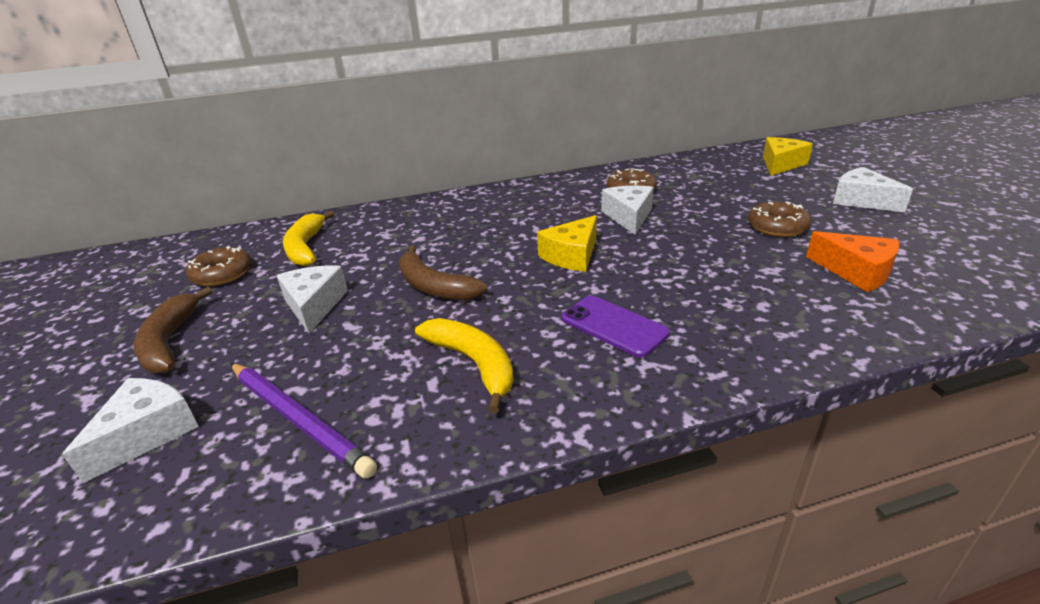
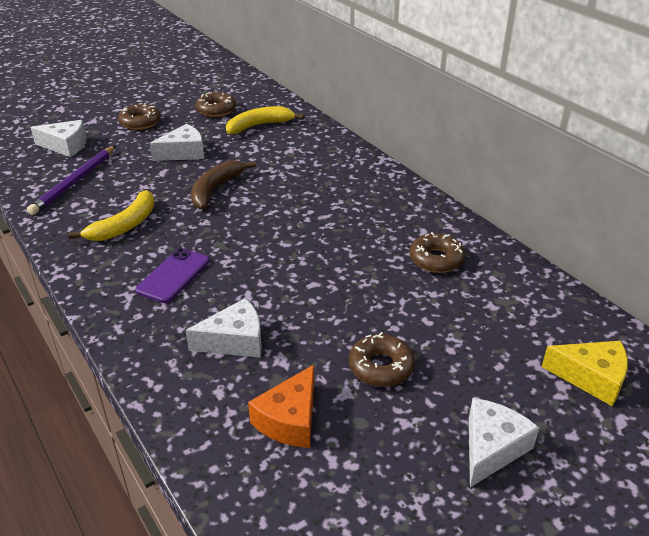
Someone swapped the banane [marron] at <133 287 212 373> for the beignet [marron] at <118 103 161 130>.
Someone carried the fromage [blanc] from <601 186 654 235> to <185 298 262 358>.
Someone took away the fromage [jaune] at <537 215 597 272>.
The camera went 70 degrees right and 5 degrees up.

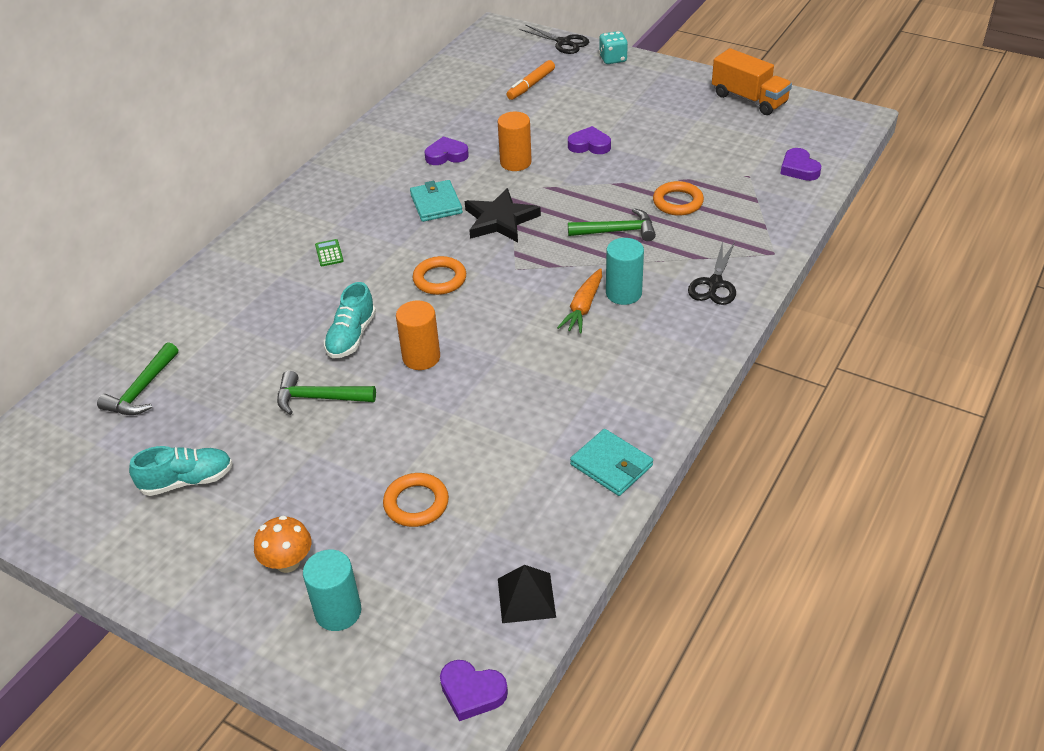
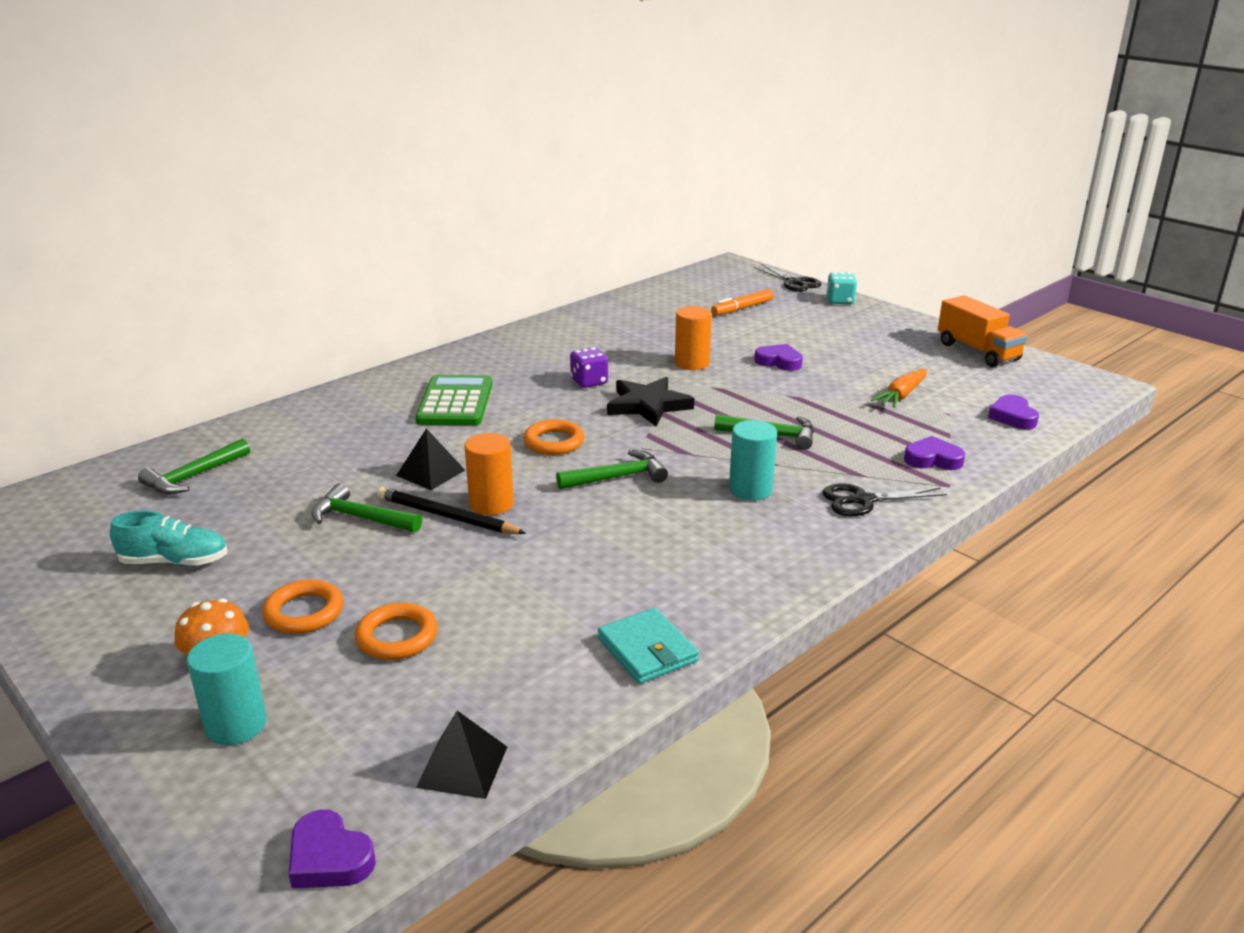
Someone carried the anneau [orange] from <653 181 704 215> to <262 580 344 634>.
Someone put down the crayon [noir] at <377 487 526 534>.
Someone swapped the chaussure [turquoise] at <324 282 376 358> for the pyramide [noir] at <396 428 465 490>.
Someone scaled the calculatrice [vert] at <315 239 343 266> by 2.49.
Someone put down the marteau [vert] at <556 450 668 489>.
Someone swapped the portefeuille [turquoise] at <410 180 463 222> for the dé [violet] at <570 347 608 388>.
Someone rotated the ciseaux [noir] at <688 241 736 305> by 45 degrees clockwise.
Someone carried the carotte [orange] from <557 268 602 334> to <871 369 927 408>.
Someone carried the cœur [violet] from <424 136 469 165> to <904 436 965 470>.
The camera went 15 degrees right and 15 degrees down.

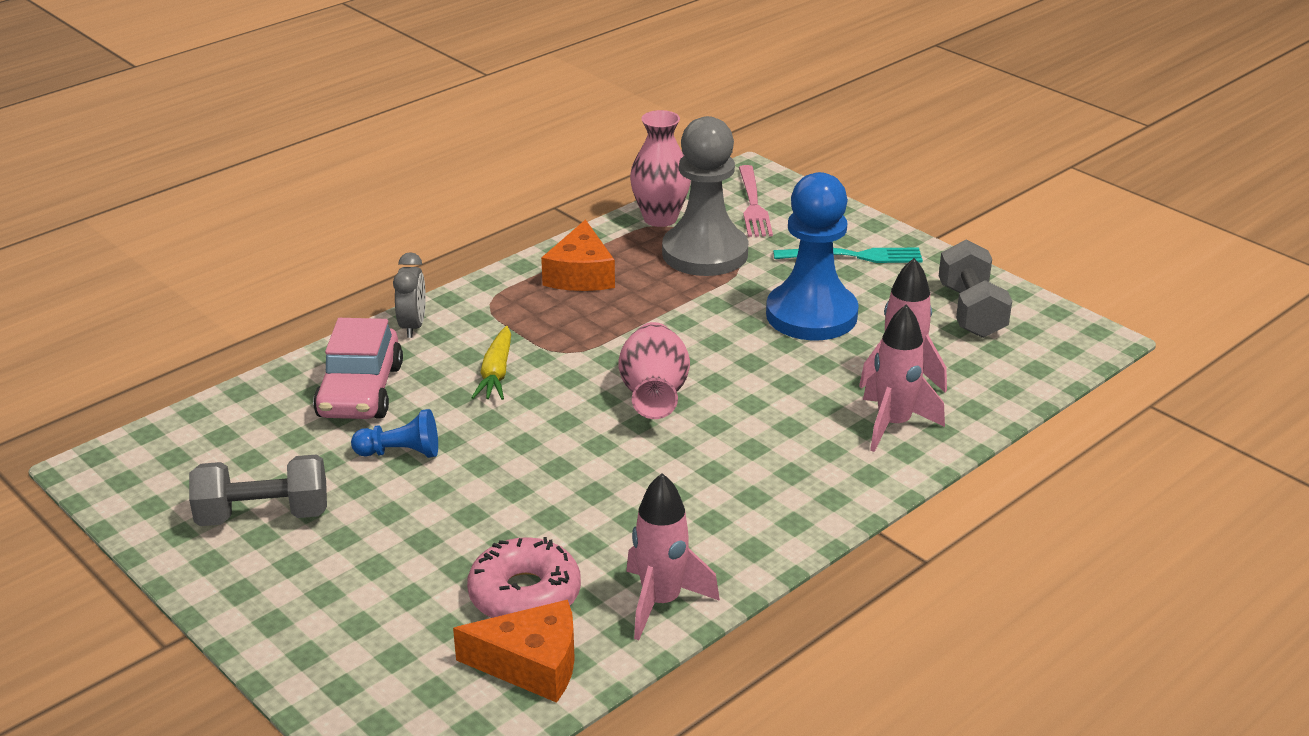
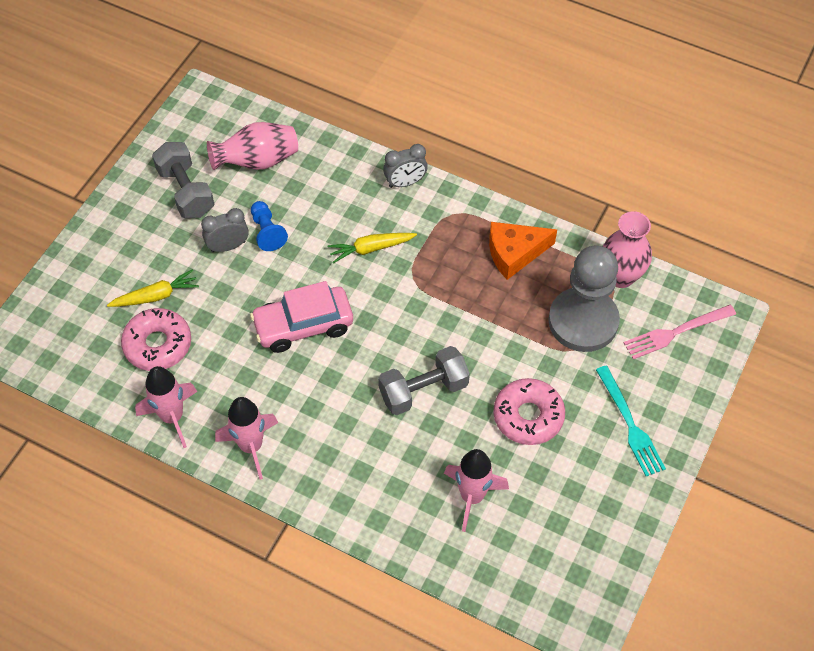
Someone put down the carotte [jaune] at <107 269 199 307>.
Someone put down the réveil [gris] at <201 208 249 252>.
Someone carried the vase [rose] from <618 322 690 419> to <207 122 298 170>.
Someone carried the fusée [rose] from <863 304 945 452> to <215 397 278 480>.
Someone carried the voiture [rose] from <313 318 403 419> to <250 281 353 353>.
Someone carried the haltère [gris] from <939 240 1012 338> to <378 346 470 415>.
Someone swapped the pion [bleu] at <766 172 859 340> for the beignet [rose] at <493 378 565 445>.
Someone took away the fromage [orange] at <453 600 575 703>.
The camera went 70 degrees right and 25 degrees up.

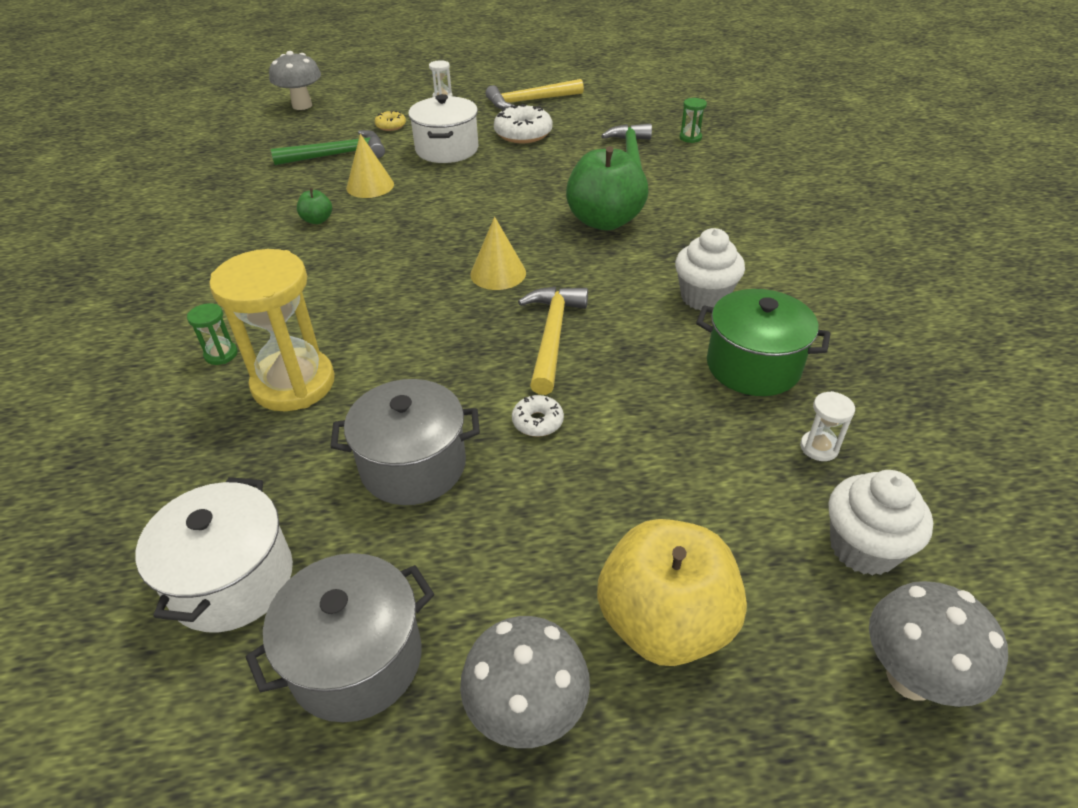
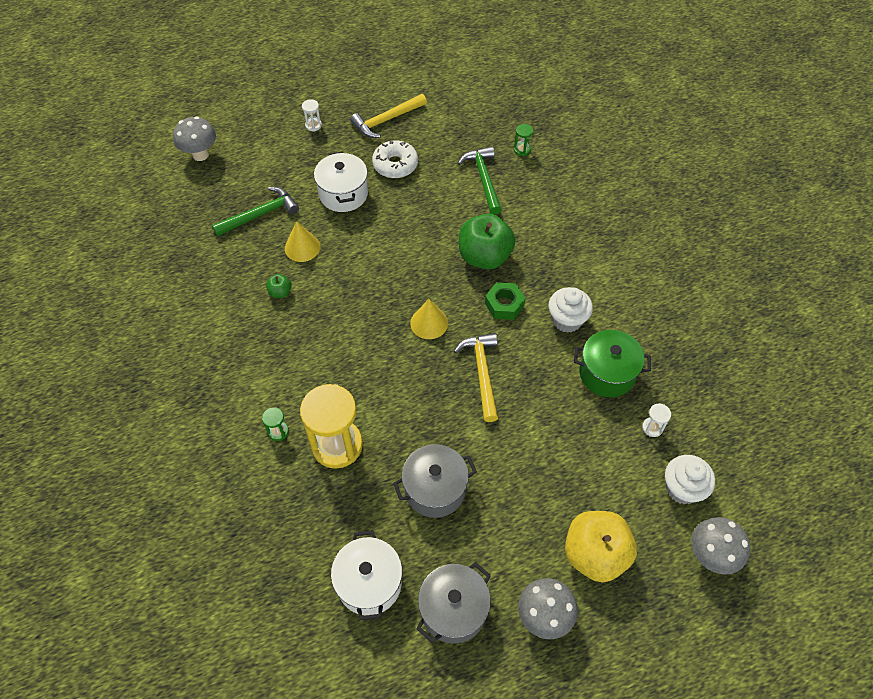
Someone put down the écrou [vert] at <485 282 526 320>.
Someone took away the beignet [jaune] at <375 110 406 131>.
Someone took away the beignet [blanc] at <512 395 564 437>.
The camera went 15 degrees left and 15 degrees up.

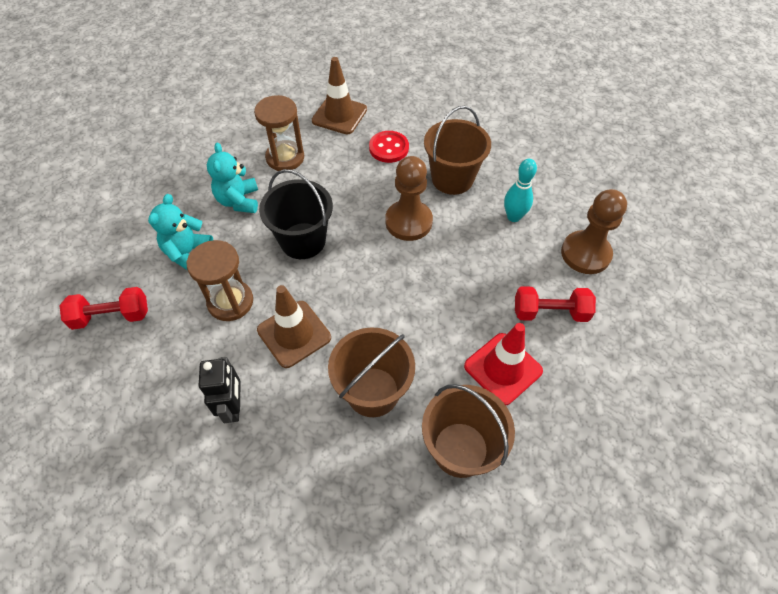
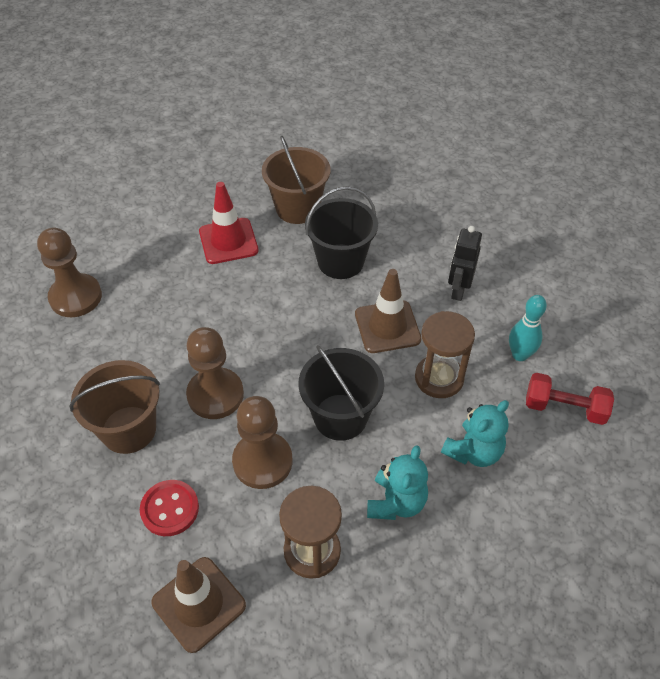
Someone put down the pion [marron] at <232 396 293 489>.
Someone repainted the seau [marron] at <328 327 415 417>, which became the seau [noir] at <305 186 378 279>.
Someone carried the quille [turquoise] from <504 159 537 222> to <509 295 547 361>.
Someone took away the haltère [rouge] at <515 286 596 322>.
The camera went 155 degrees left and 5 degrees down.

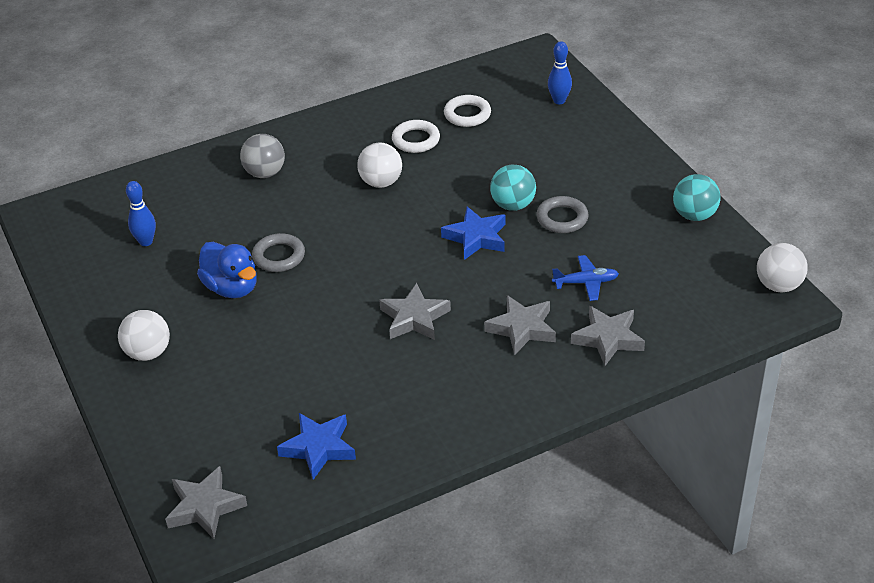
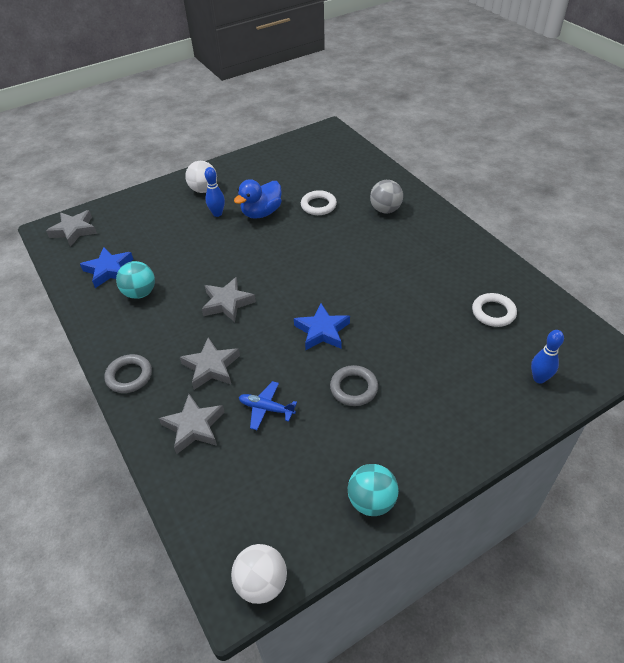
Someone carried the anneau [gris] from <252 233 305 272> to <105 354 152 393>.
Someone carried the balle [turquoise] from <490 165 536 211> to <116 261 155 299>.
Someone carried the quille [bleu] from <126 181 156 246> to <205 167 225 217>.
Someone rotated the avion [bleu] at <552 255 619 301> by 120 degrees clockwise.
Someone carried the anneau [blanc] from <392 120 440 153> to <301 190 337 215>.
Someone took away the balle [blanc] at <357 143 402 188>.
The camera went 85 degrees right and 5 degrees up.

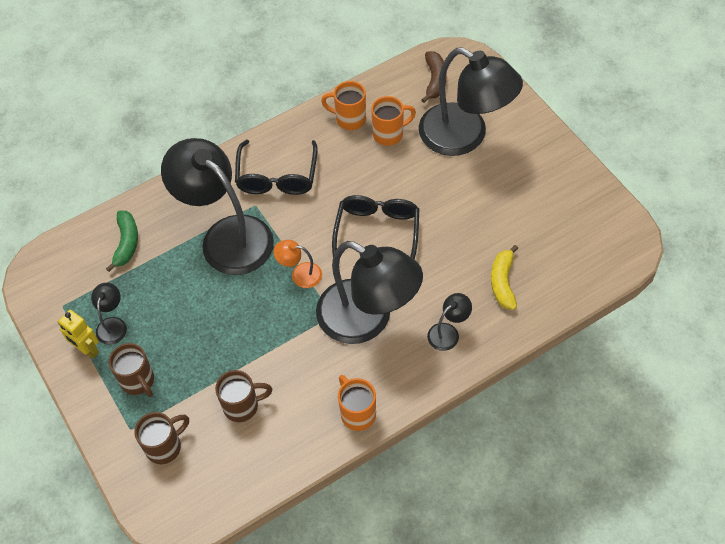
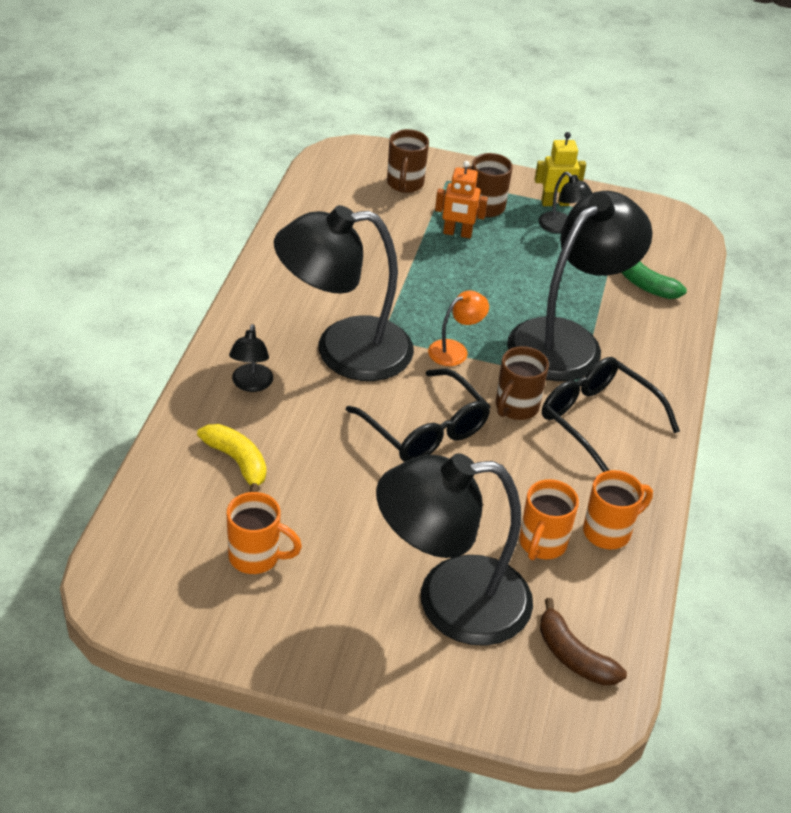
Someone carried the tasse [orange] from <338 375 376 431> to <227 492 302 574>.
Someone put down the robot [orange] at <435 161 488 238>.
Someone carried the tasse [marron] from <215 370 272 422> to <496 346 549 420>.
Someone rotated the lampe [noir] at <161 138 274 275> by 45 degrees counterclockwise.
The camera went 130 degrees right and 15 degrees down.

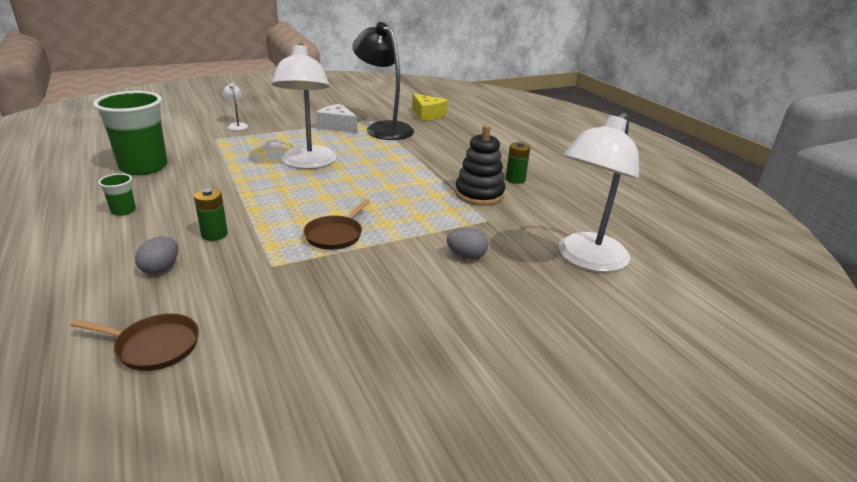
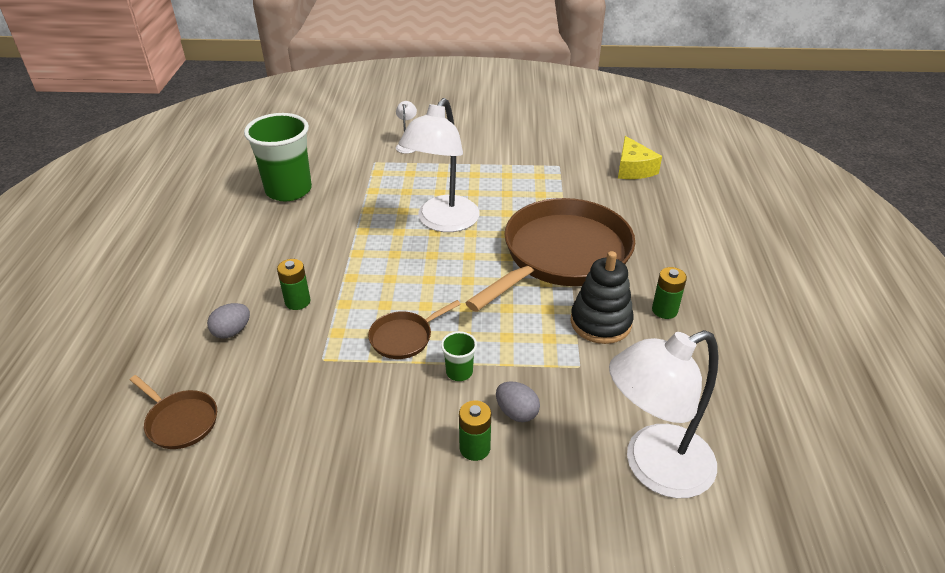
Someone carried the gobelet [vert] from <98 173 136 216> to <441 331 477 381>.
Someone put down the pile [vert] at <459 400 491 461>.
Someone put down the poêle [marron] at <465 198 635 312>.
Someone took away the fromage [blanc] at <316 104 357 133>.
Someone took away the lampe [noir] at <352 22 414 140>.
The camera went 30 degrees right and 10 degrees up.

